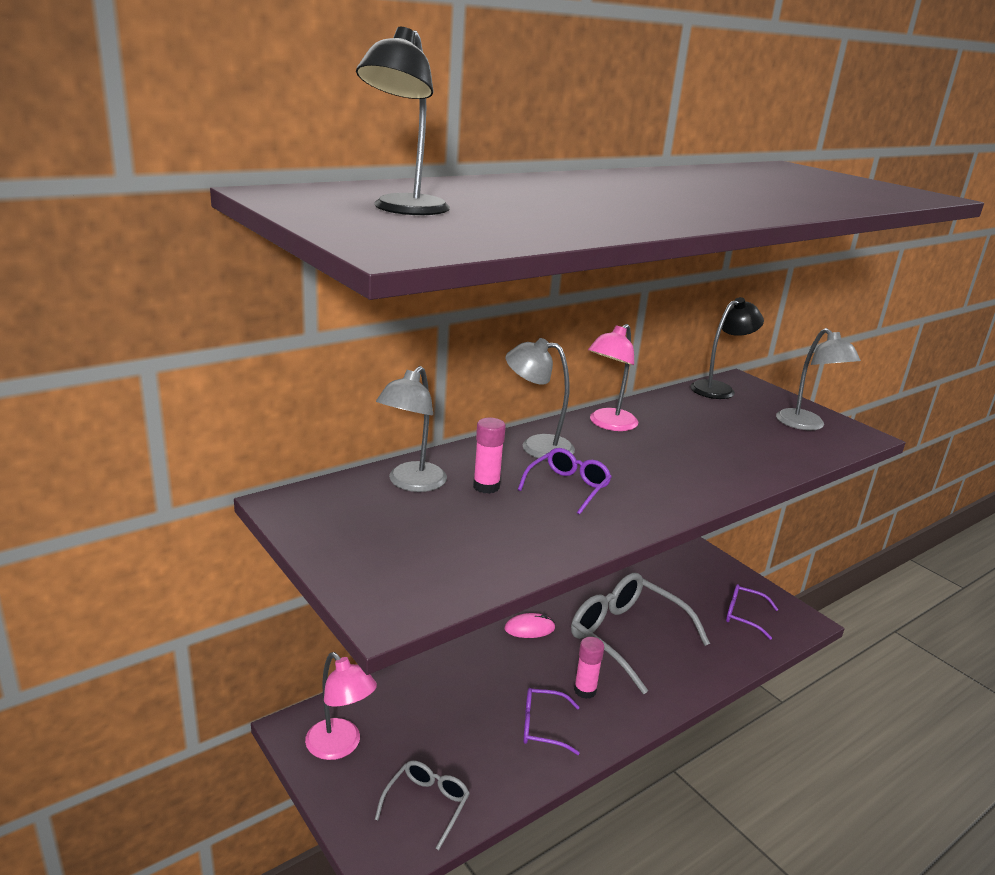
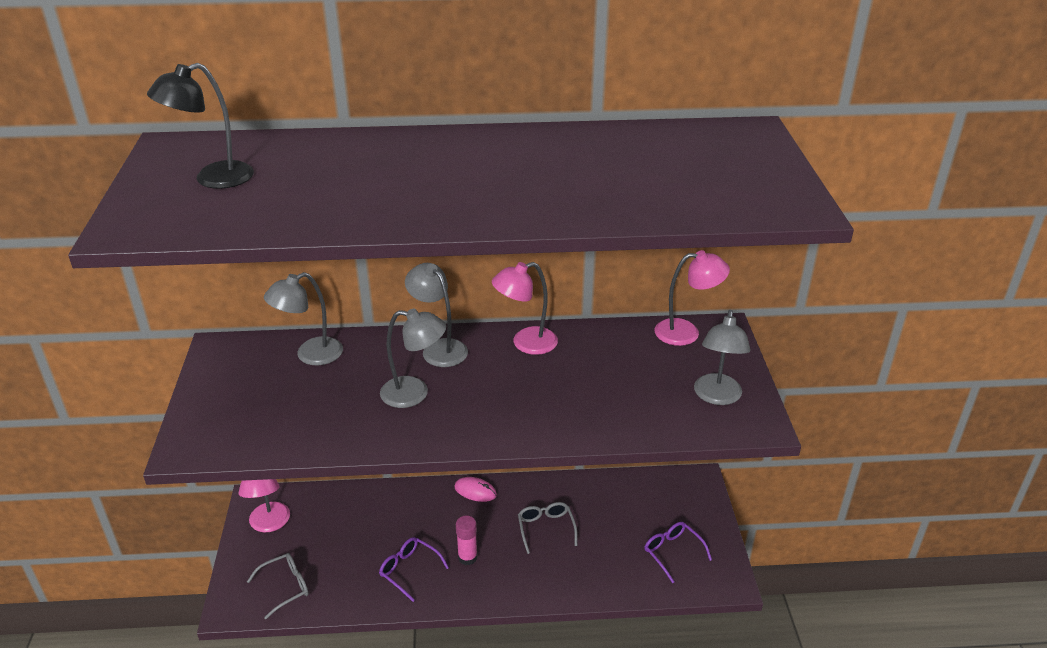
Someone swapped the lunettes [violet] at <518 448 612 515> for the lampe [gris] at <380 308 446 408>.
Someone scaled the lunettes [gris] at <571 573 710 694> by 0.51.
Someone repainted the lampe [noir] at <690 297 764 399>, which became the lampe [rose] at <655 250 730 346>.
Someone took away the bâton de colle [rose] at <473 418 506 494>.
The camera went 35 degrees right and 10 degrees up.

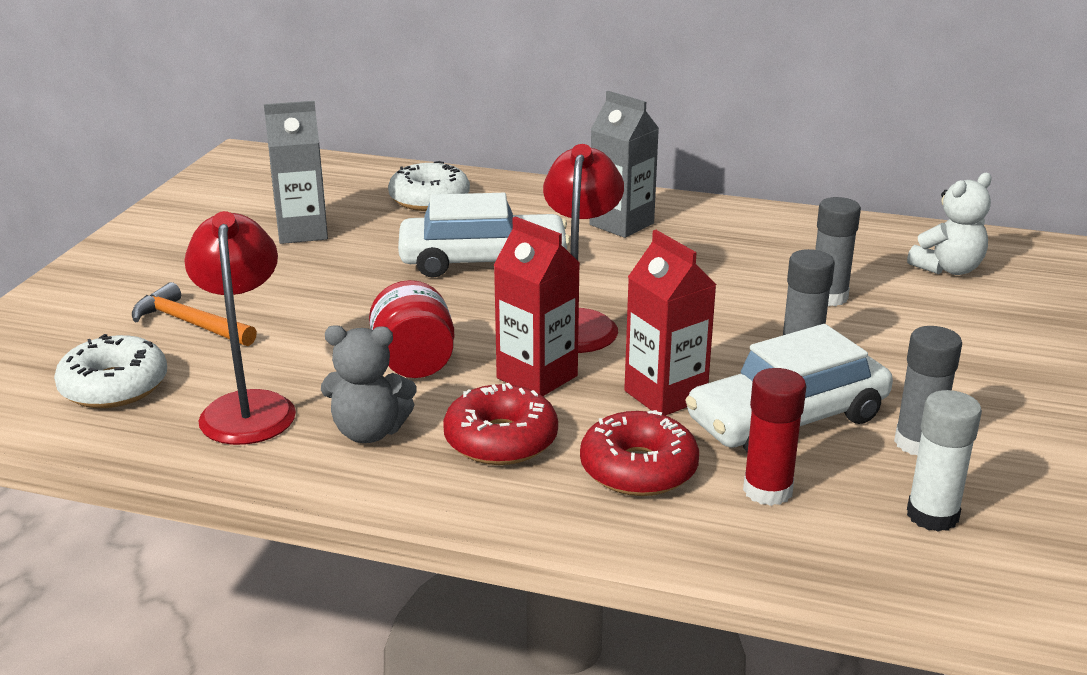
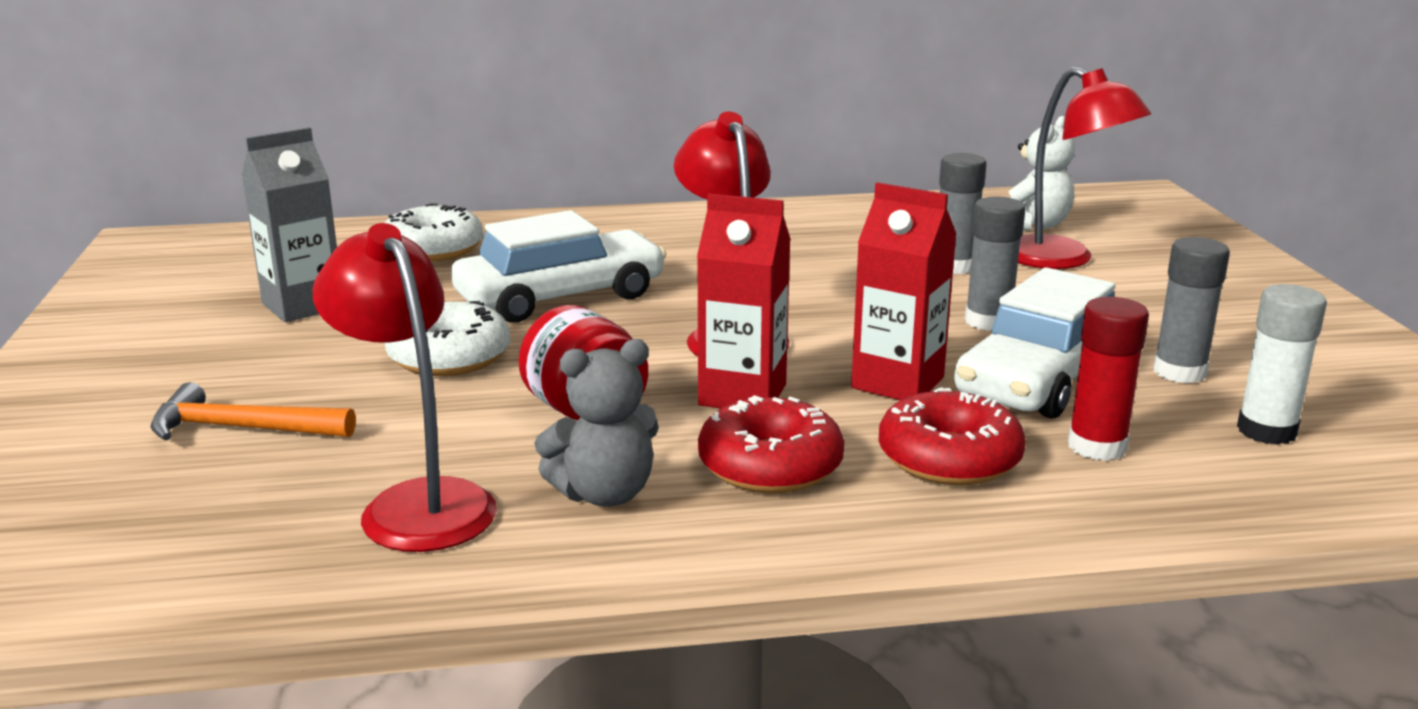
Someone carried the beignet [blanc] from <54 334 167 408> to <385 301 510 376>.
Someone put down the lampe [rouge] at <1018 67 1151 269>.
Someone took away the brique de lait [gris] at <589 91 659 238>.
The camera went 25 degrees left and 5 degrees down.

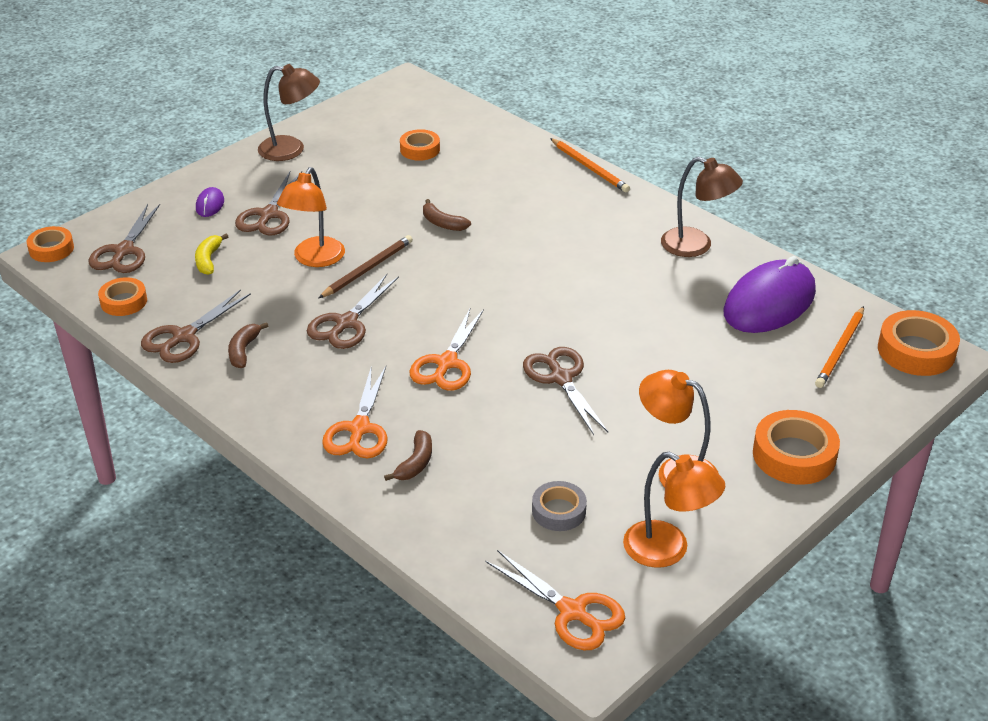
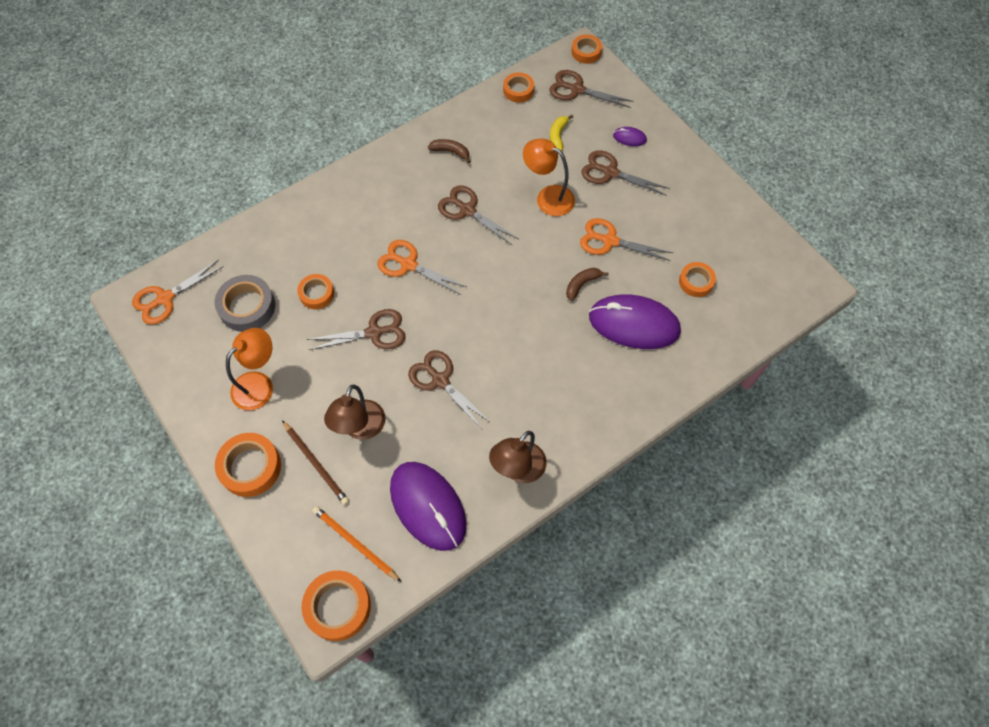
Someone scaled the ruban adhésif [gris] at <532 481 587 531> by 1.59.
Someone carried the crayon [marron] from <319 235 413 298> to <282 420 349 505>.
Someone put down the ruban adhésif [orange] at <297 274 334 309>.
Someone carried the lampe [marron] from <258 64 320 161> to <324 384 385 440>.
Someone carried the ciseaux [marron] from <141 289 251 363> to <408 350 491 429>.
Someone rotated the banane [jaune] at <195 234 228 275> by 90 degrees counterclockwise.
Someone carried the ciseaux [orange] from <322 366 388 458> to <580 218 673 261>.
Someone put down the souris [violet] at <589 294 681 349>.
Someone took away the banane [marron] at <384 430 432 481>.
Someone took away the crayon [orange] at <550 138 630 192>.
Someone took away the lampe [orange] at <623 452 725 568>.
The camera went 100 degrees right and 25 degrees up.

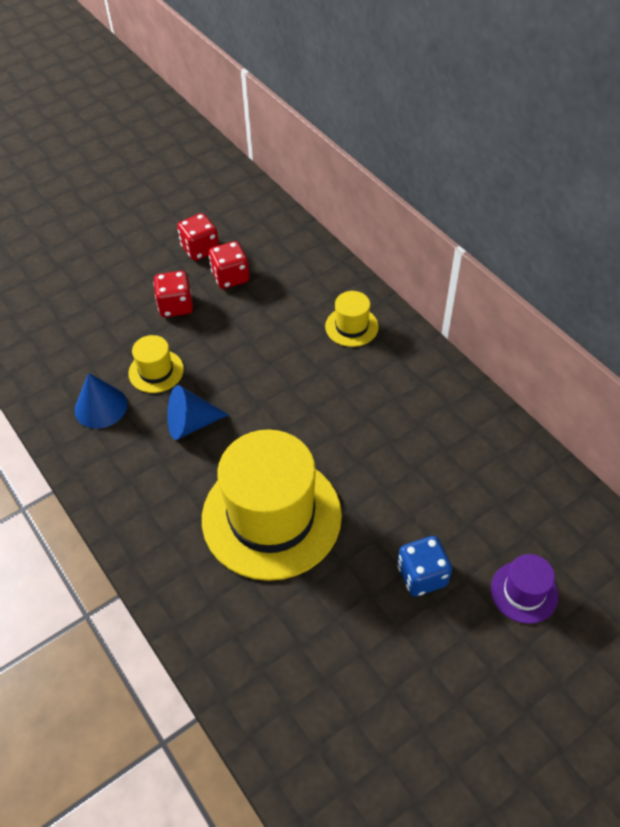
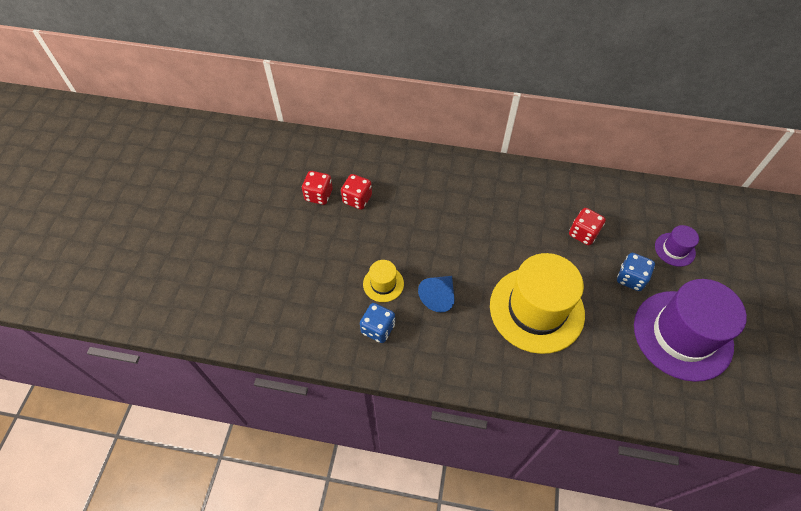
Someone swapped the cône [bleu] at <75 373 128 429> for the dé [bleu] at <360 303 395 343>.
Someone carried the dé [rouge] from <153 271 193 317> to <569 208 606 245>.
Someone put down the chapeau [violet] at <634 279 747 382>.
Someone took away the chapeau [jaune] at <325 291 379 347>.
The camera went 45 degrees left and 5 degrees up.

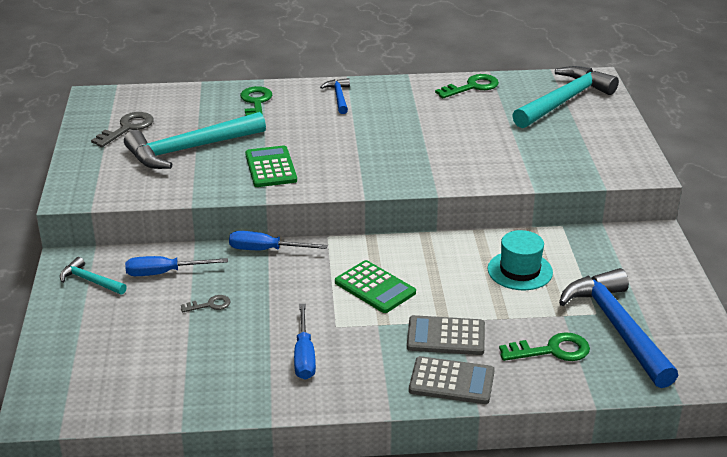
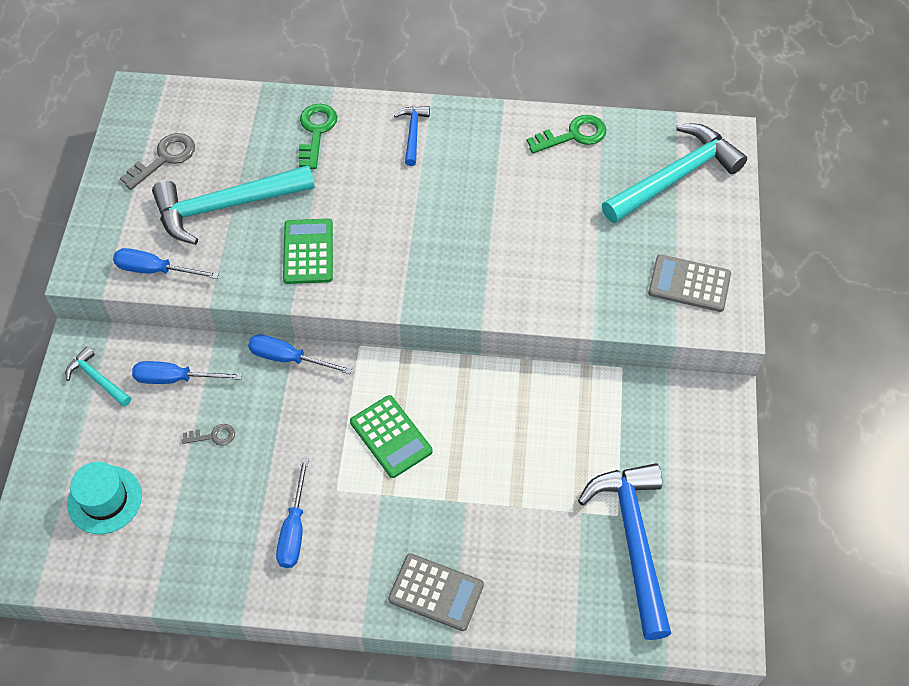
Someone carried the chapeau [turquoise] from <488 230 553 290> to <67 462 142 534>.
Someone put down the tournevis [bleu] at <113 248 219 279>.
Someone carried the calculatrice [gris] from <407 315 485 355> to <648 254 731 312>.
Someone took away the clé [vert] at <499 332 590 361>.
The camera went 10 degrees right and 25 degrees up.

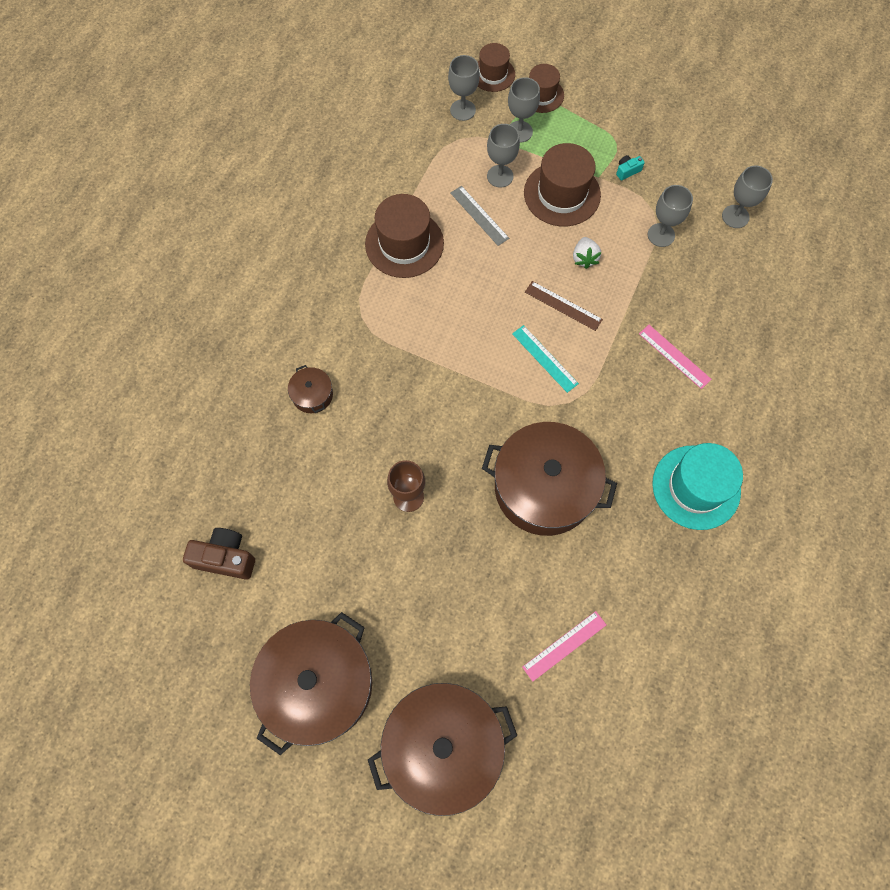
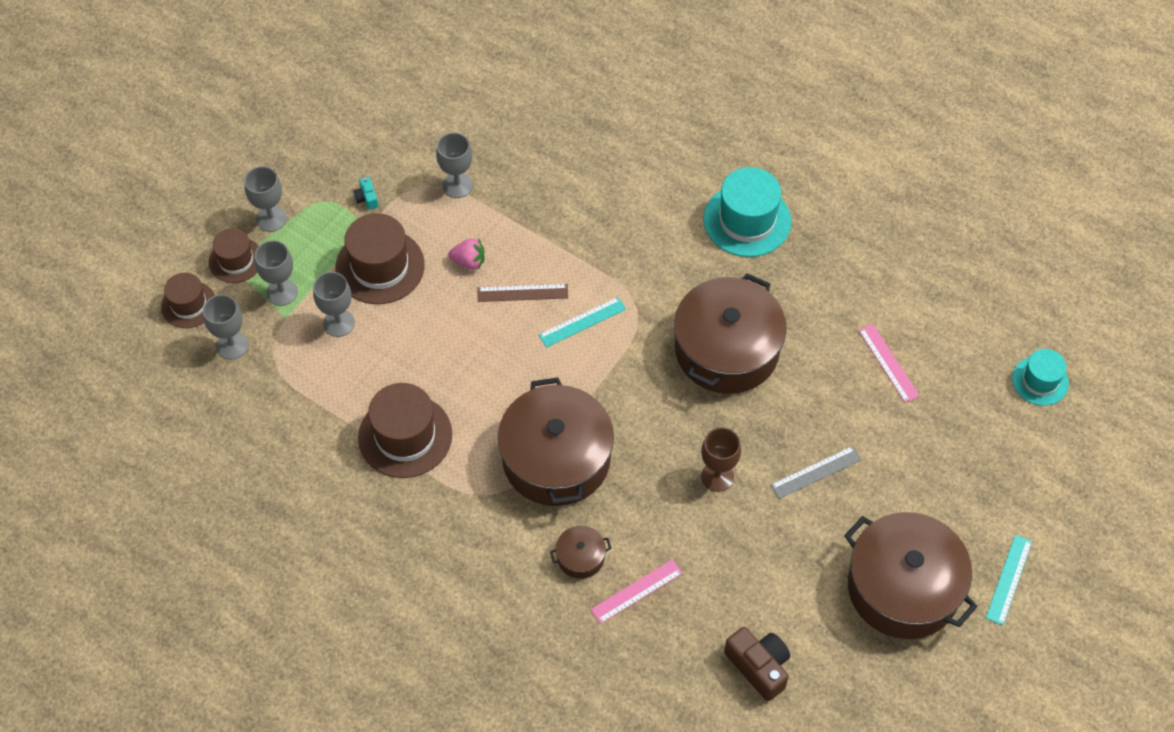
Someone carried the verre à pied [gris] from <722 166 773 228> to <244 166 287 232>.
Someone repainted the fraise [blanc] at <573 237 602 269>, which became the fraise [rose] at <448 238 484 270>.
Someone rotated the règle [marron] at <525 281 603 331> by 45 degrees clockwise.
Someone carried the marmite [marron] from <368 683 517 816> to <498 377 614 506>.
Someone carried the règle [rose] from <639 325 712 389> to <591 559 683 624>.
Someone rotated the appareil photo [marron] at <183 528 255 580> by 120 degrees clockwise.
Someone carried the règle [gris] from <451 186 509 246> to <771 446 862 499>.
Someone put down the règle [turquoise] at <986 535 1032 625>.
Someone put down the chapeau [turquoise] at <1012 349 1069 406>.
The camera went 80 degrees left and 10 degrees down.

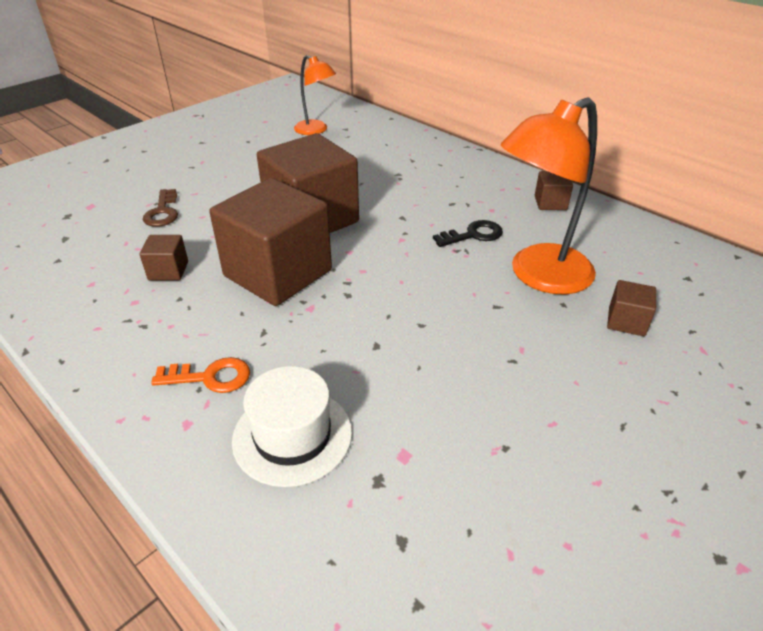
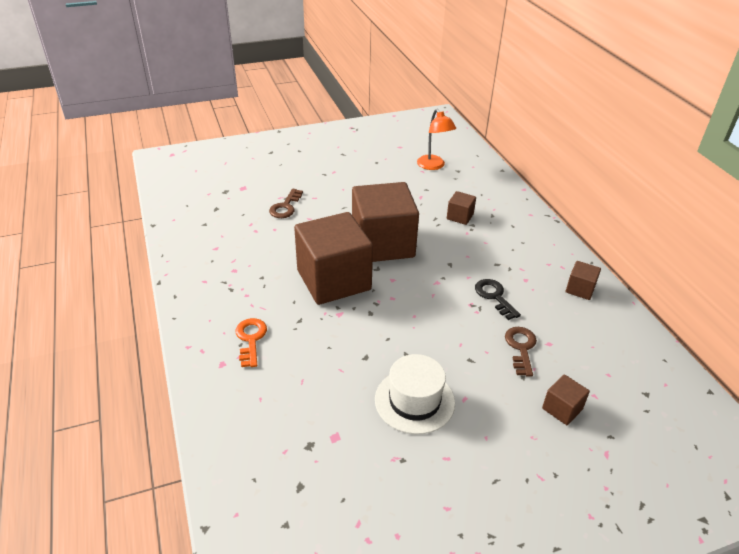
Someone rotated the clé [orange] at <151 357 250 393> by 120 degrees counterclockwise.
Someone carried the chapeau [blanc] from <232 366 352 487> to <375 354 455 434>.
Someone carried the cube [marron] from <140 235 188 280> to <447 191 476 225>.
Someone rotated the clé [noir] at <433 220 503 247> by 120 degrees counterclockwise.
Someone swapped the lampe [orange] at <501 97 597 295> for the clé [marron] at <505 327 537 377>.
The camera went 25 degrees right and 0 degrees up.

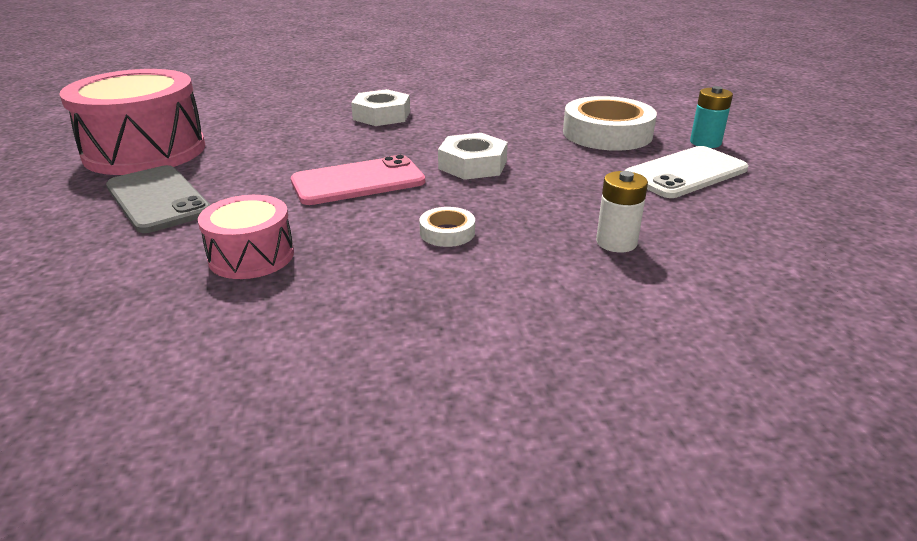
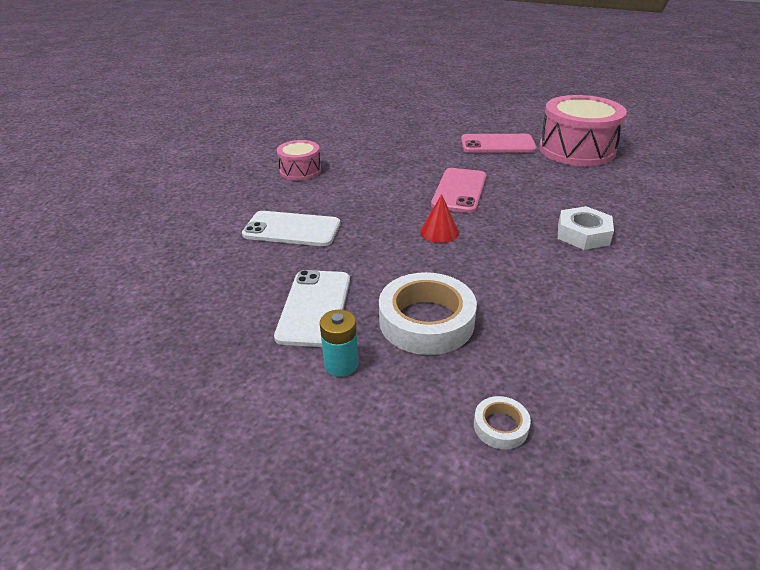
Someone swapped the pile [blanc] at <596 171 648 252> for the téléphone [blanc] at <242 211 340 246>.
Someone carried the tambour [rose] from <198 195 294 279> to <277 140 321 181>.
Someone swapped the écrou [blanc] at <438 133 508 180> for the cône [rouge] at <420 194 459 243>.
Someone repainted the téléphone [gris] at <106 165 210 233>, which became the téléphone [rose] at <461 134 537 153>.
Someone carried the ruban adhésif [blanc] from <419 207 475 247> to <474 396 531 450>.
The camera went 130 degrees right and 5 degrees up.

